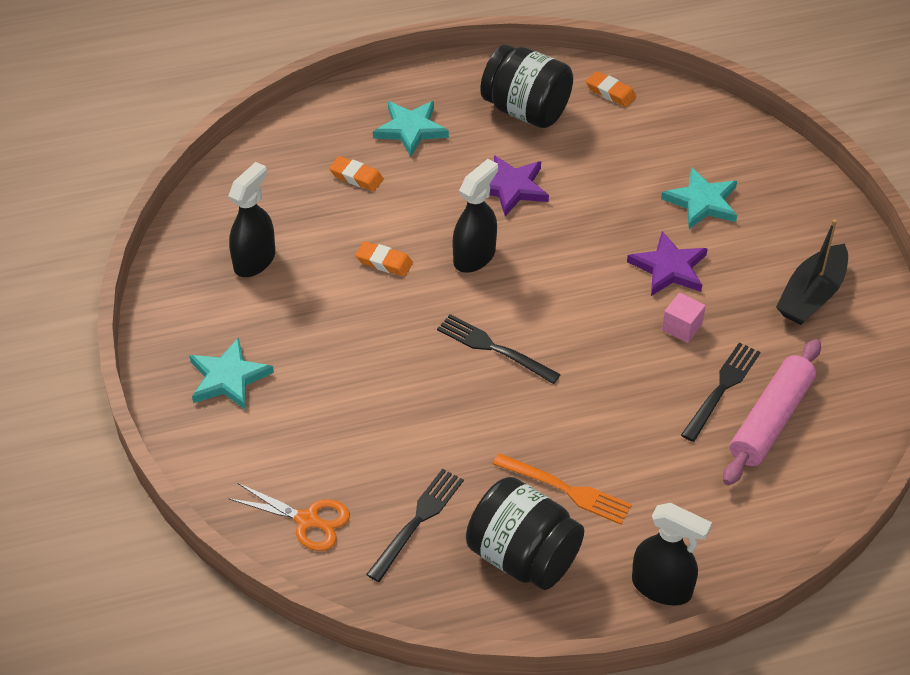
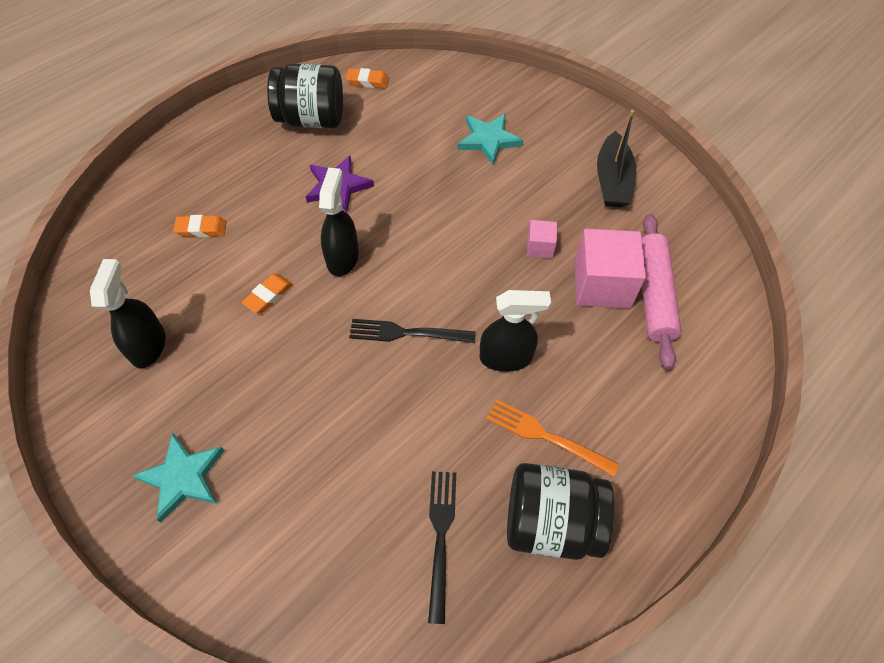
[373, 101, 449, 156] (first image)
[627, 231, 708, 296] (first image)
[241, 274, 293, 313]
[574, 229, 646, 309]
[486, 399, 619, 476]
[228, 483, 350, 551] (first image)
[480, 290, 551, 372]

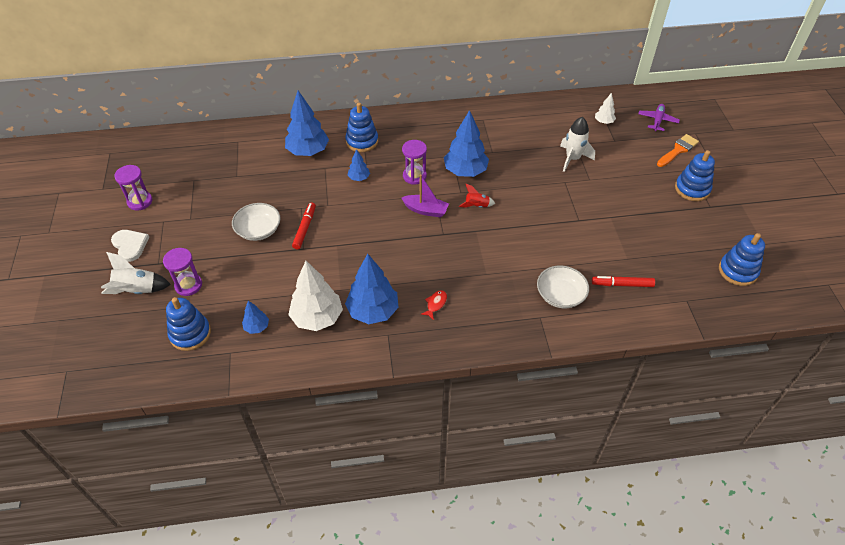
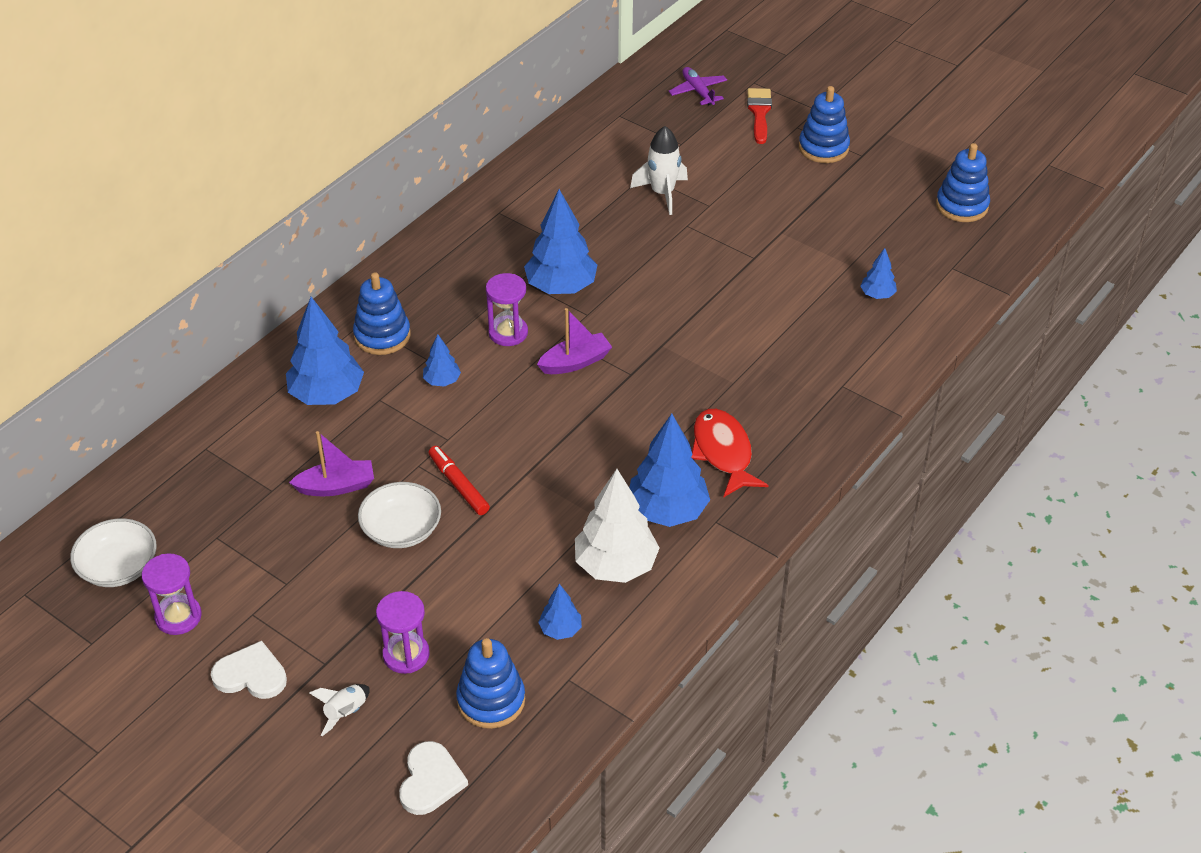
[595, 93, 616, 124] (first image)
[747, 88, 772, 144]
[459, 184, 495, 208] (first image)
[310, 684, 370, 736]
[70, 518, 157, 587]
[860, 248, 897, 299]
[691, 409, 768, 498]
[289, 431, 374, 496]
[399, 741, 468, 815]

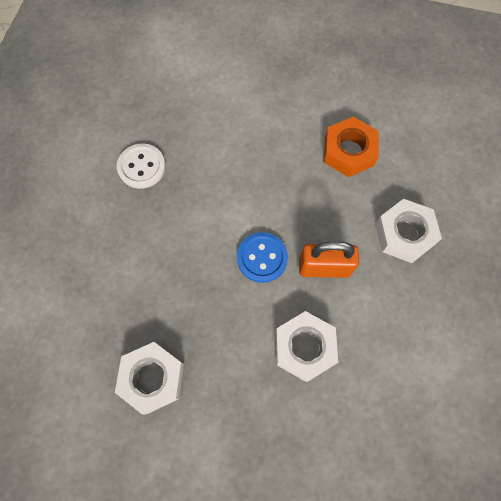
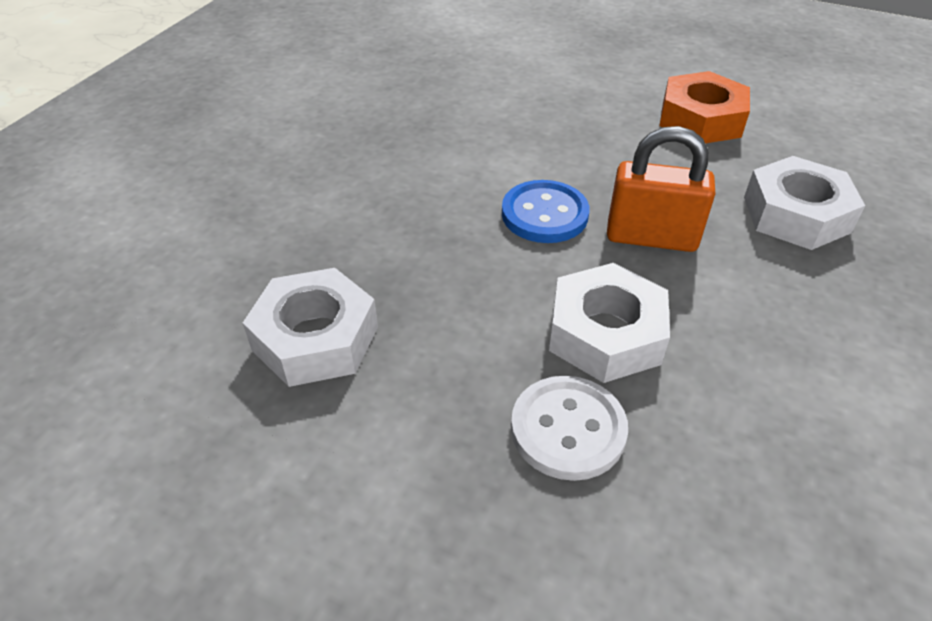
[511, 376, 628, 481]

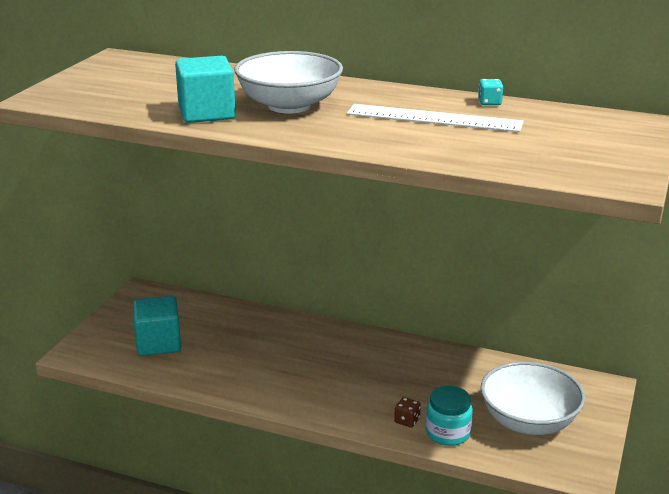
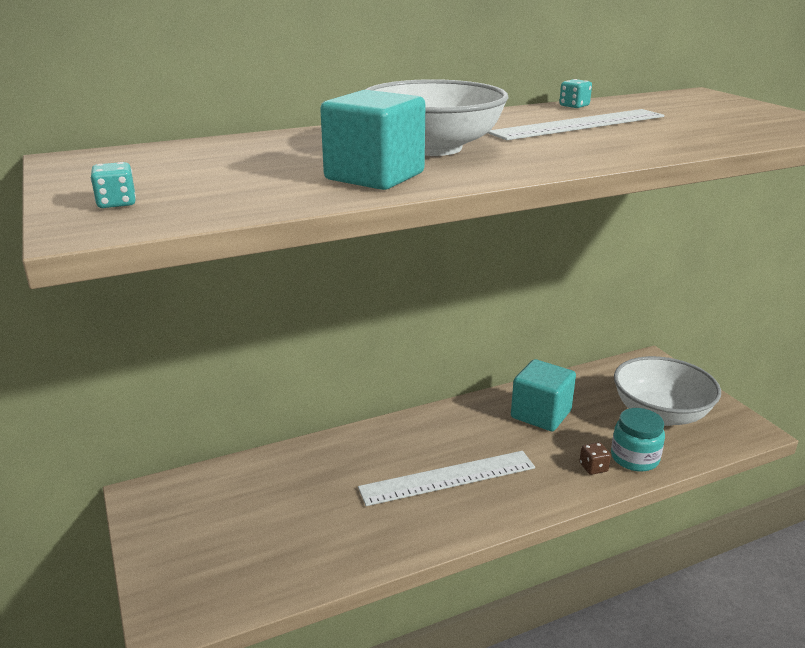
[511, 359, 576, 431]
[90, 162, 136, 208]
[358, 451, 535, 506]

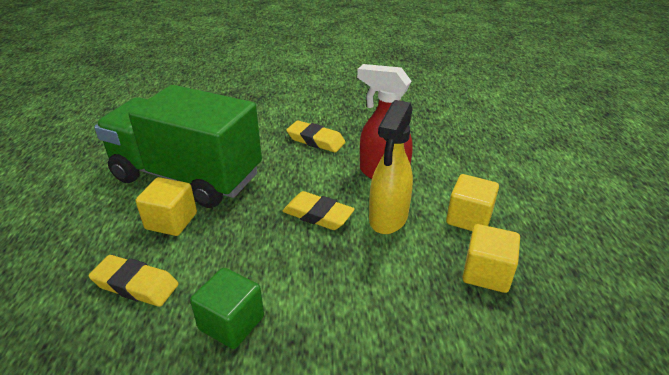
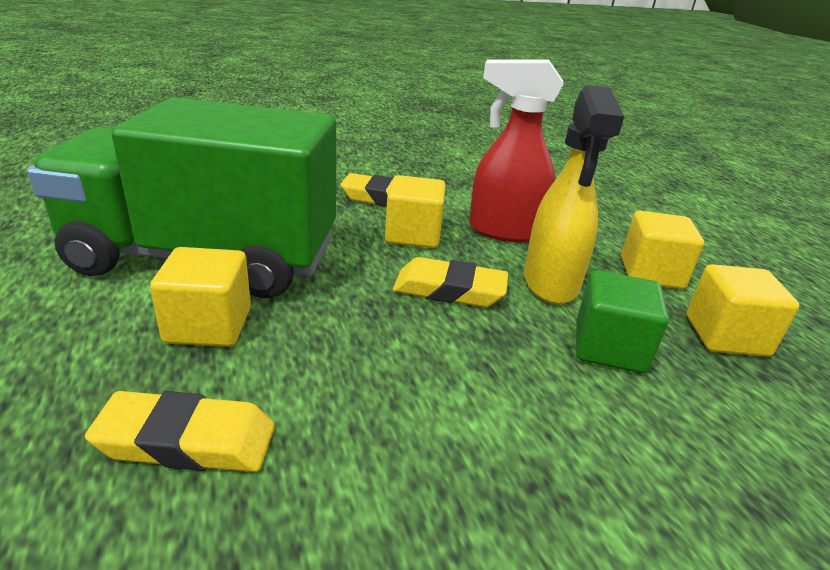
[576, 270, 669, 373]
[385, 175, 446, 248]

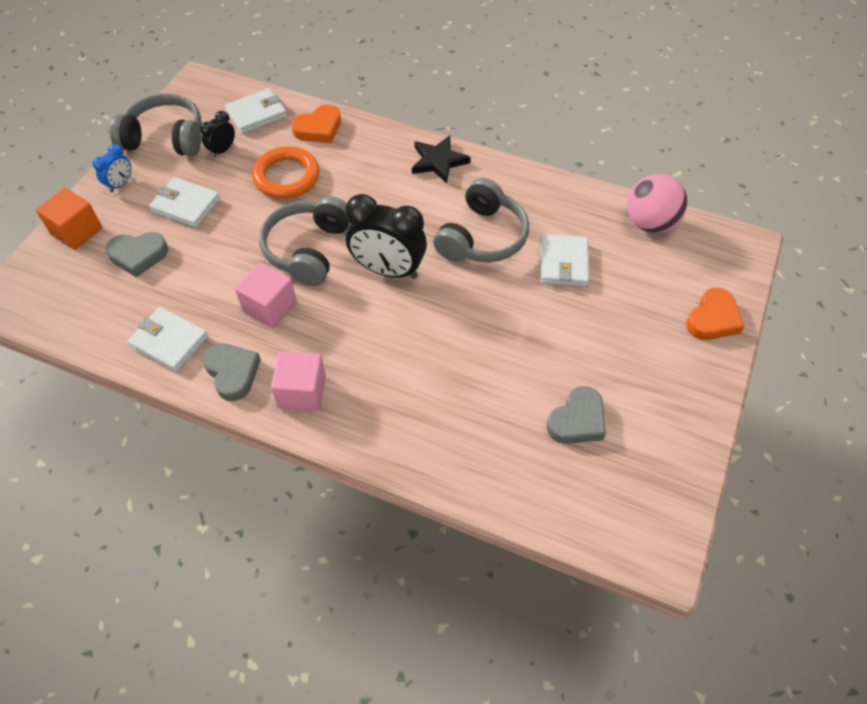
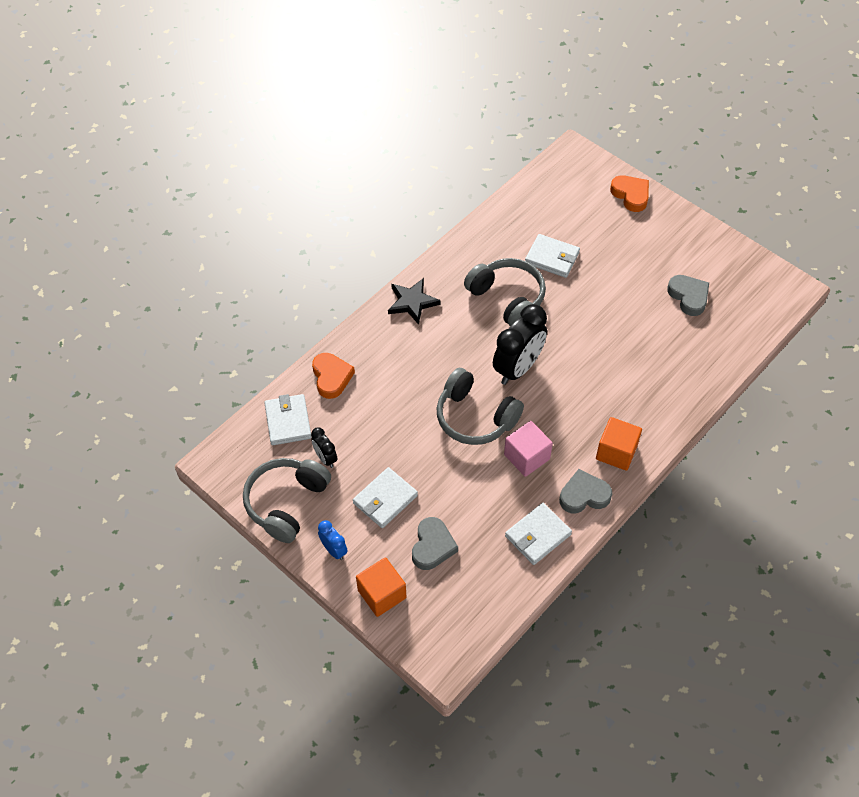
[252, 147, 319, 199] (first image)
[627, 174, 688, 233] (first image)
[596, 417, 642, 471]

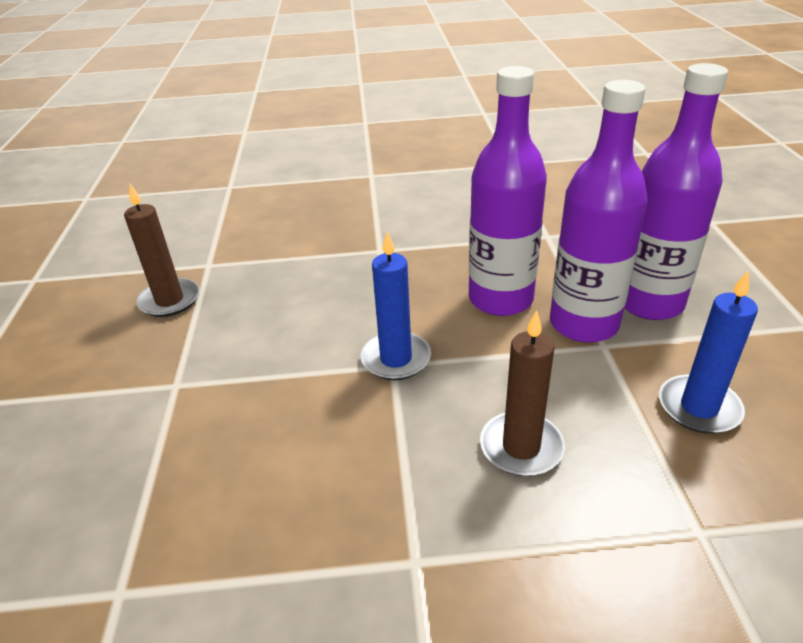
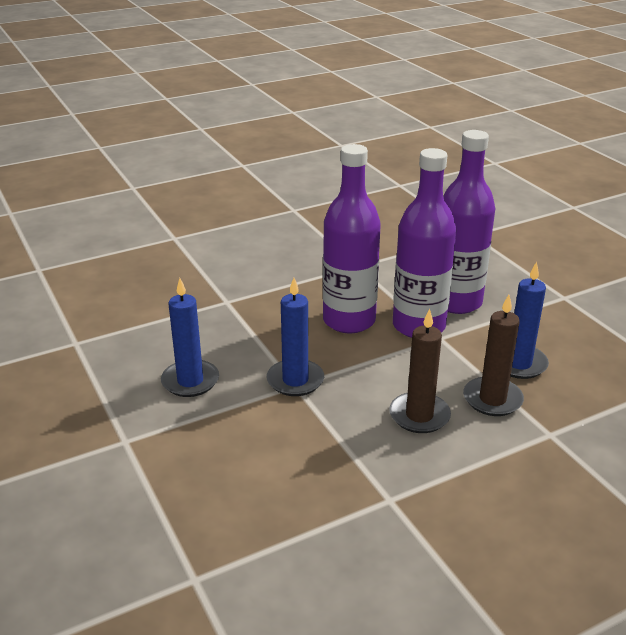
[463, 295, 524, 416]
[161, 278, 219, 397]

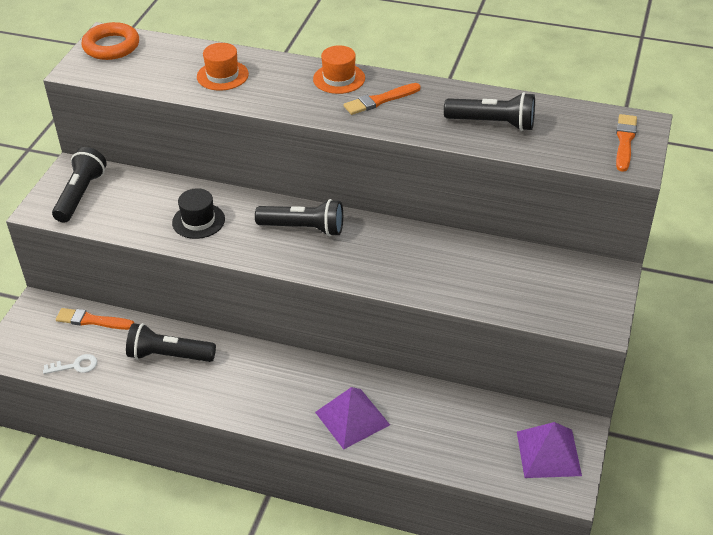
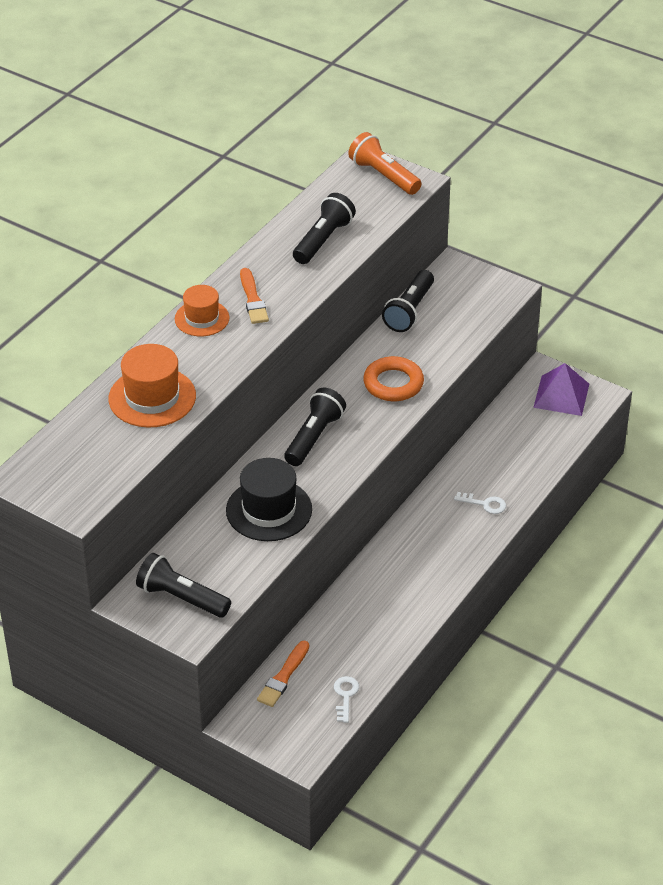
[363, 356, 424, 401]
[109, 344, 196, 428]
[348, 132, 421, 195]
[226, 458, 312, 541]
[382, 270, 434, 332]
[454, 492, 506, 514]

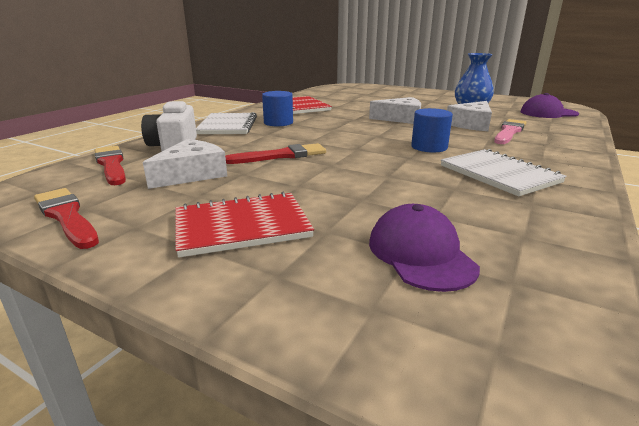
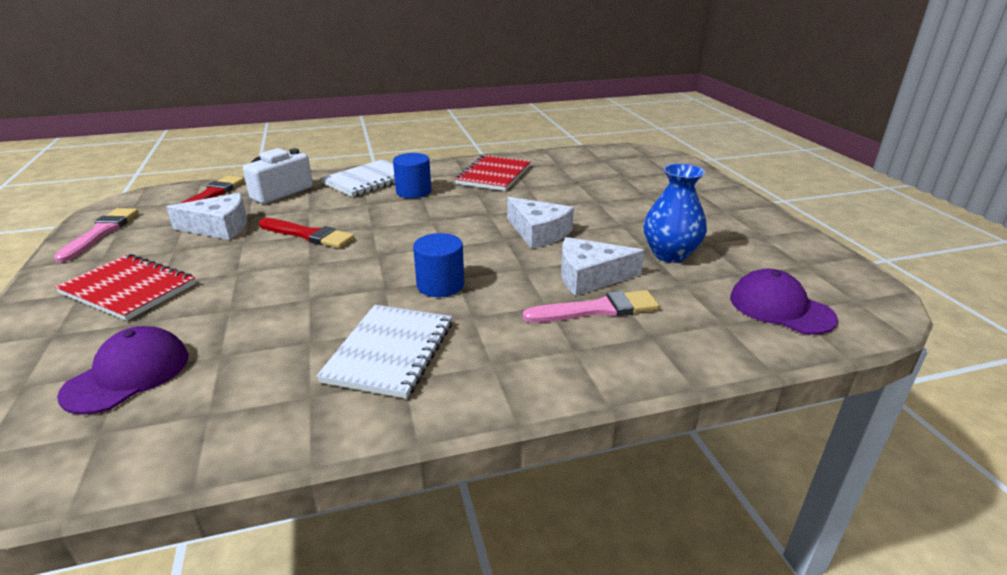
[54, 208, 139, 263]

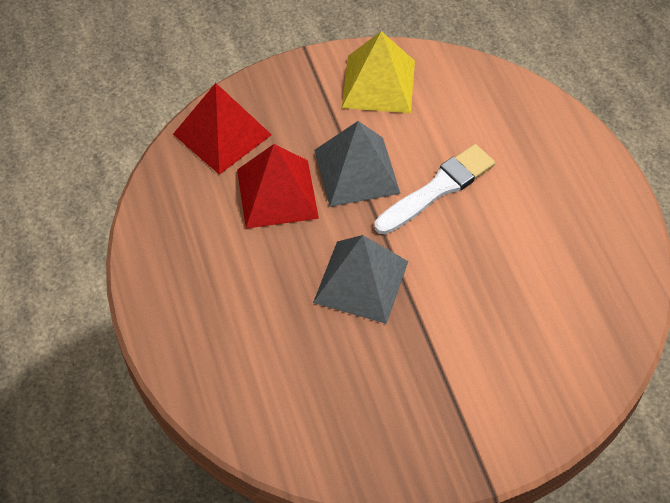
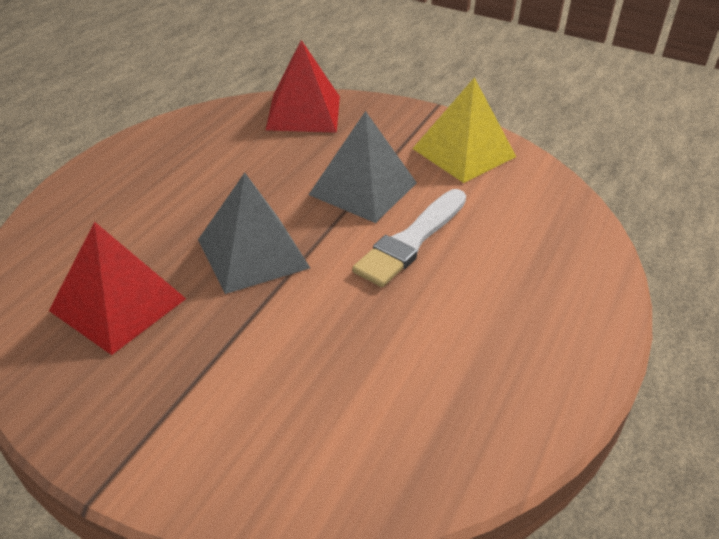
[49, 221, 186, 355]
[352, 189, 466, 287]

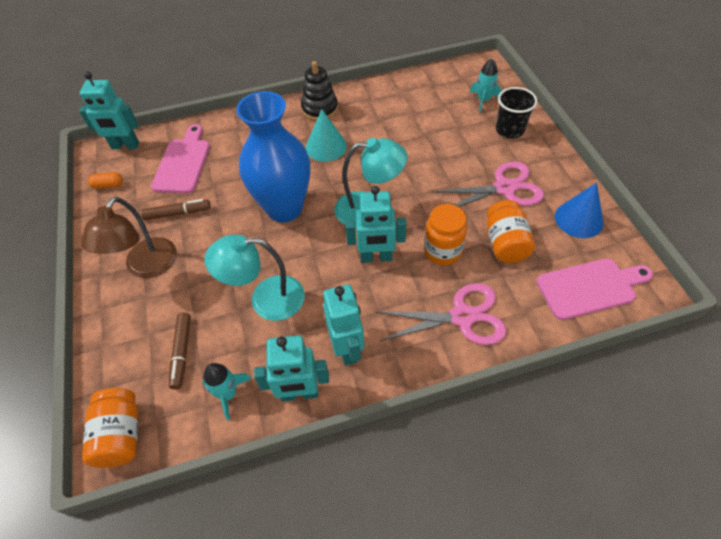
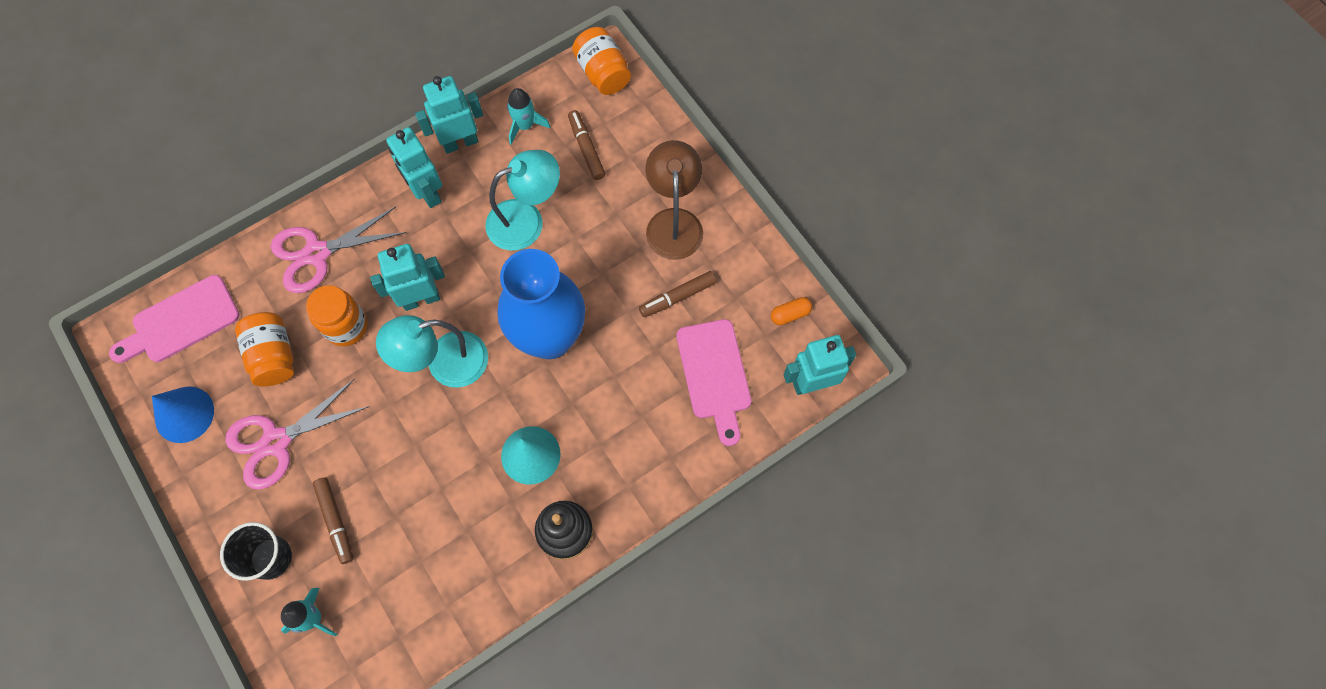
[313, 478, 353, 564]

